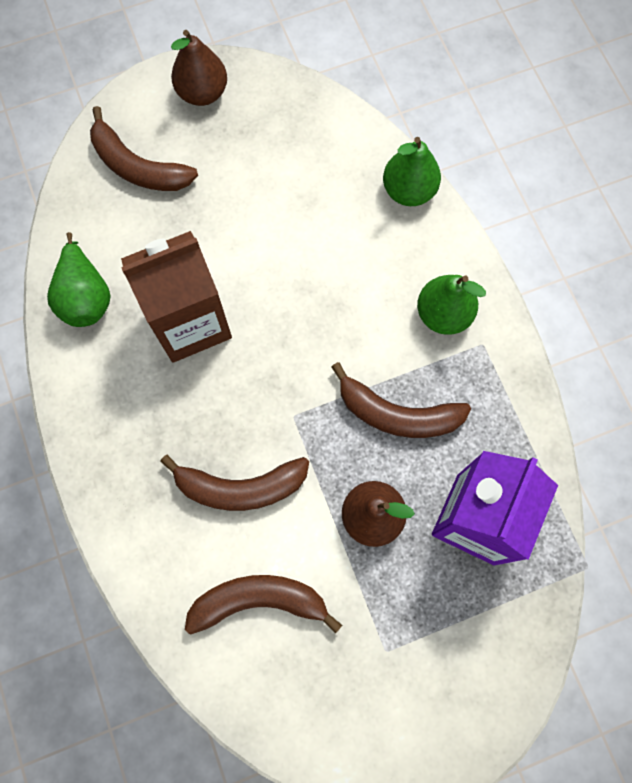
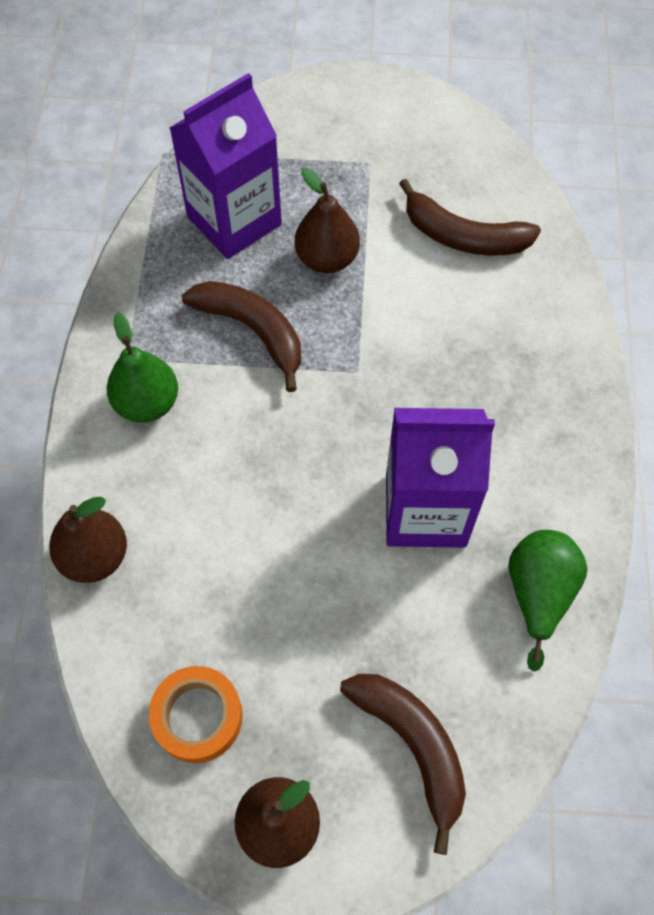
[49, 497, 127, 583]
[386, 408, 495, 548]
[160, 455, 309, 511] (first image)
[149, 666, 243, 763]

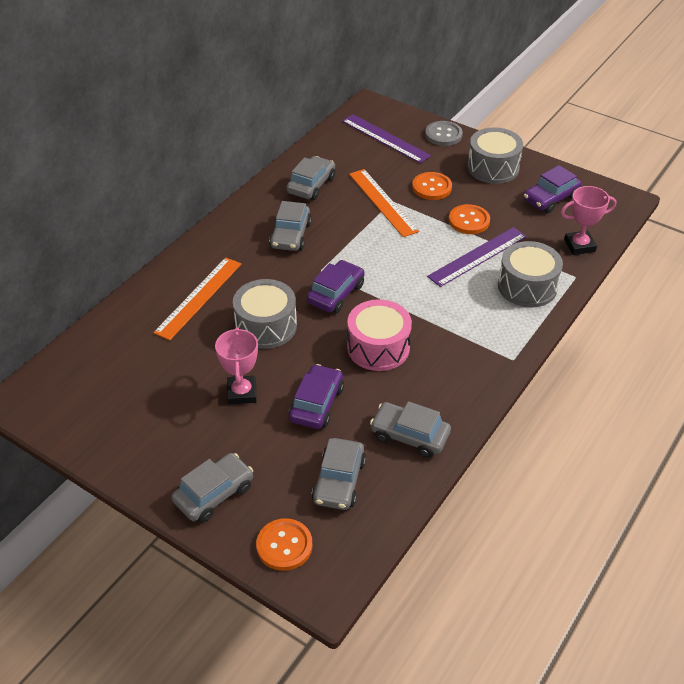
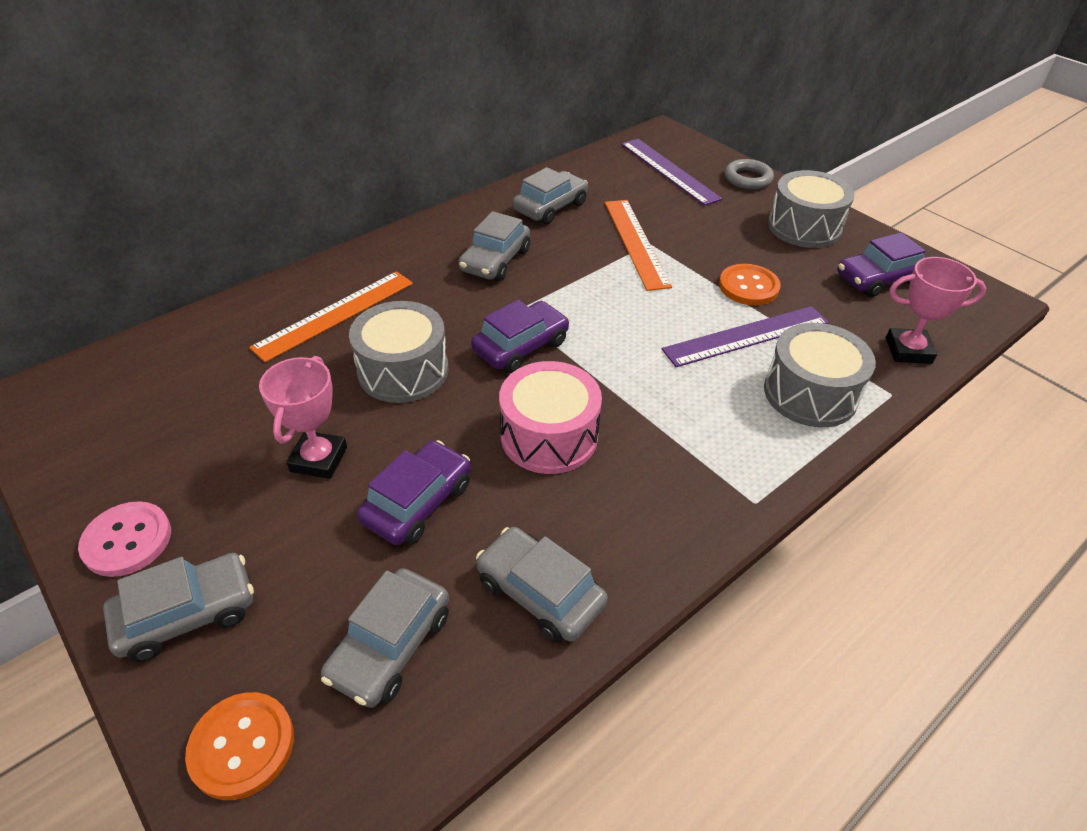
[725, 159, 774, 189]
[412, 172, 452, 200] (first image)
[78, 501, 171, 577]

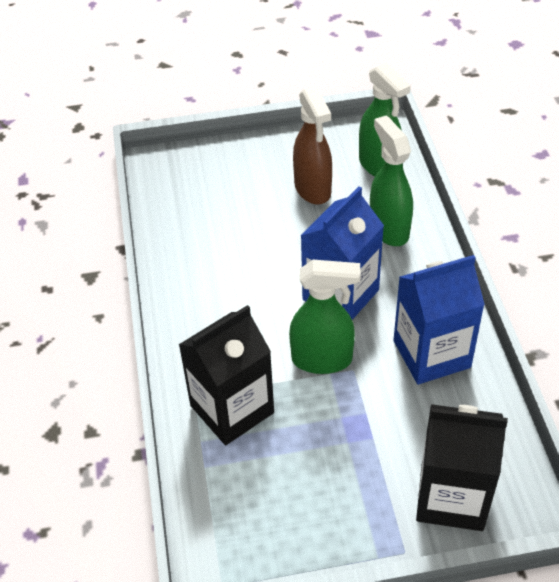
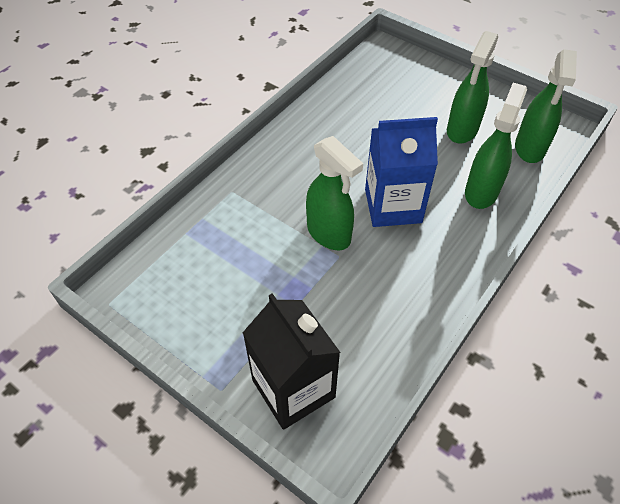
[447, 31, 498, 144]
[394, 255, 485, 384] (first image)
[179, 305, 274, 445] (first image)

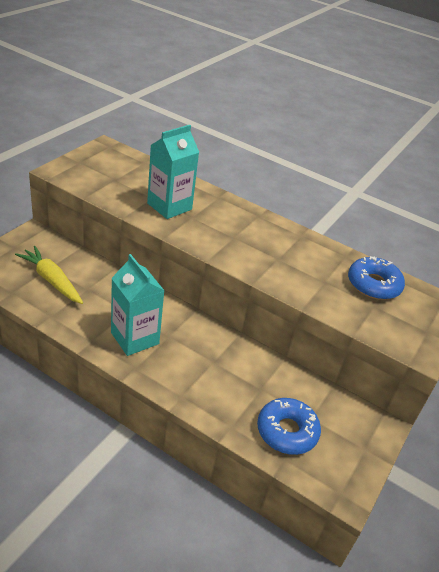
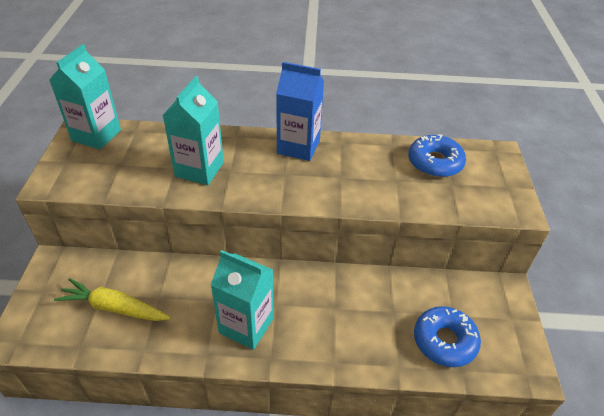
[49, 44, 121, 149]
[276, 62, 324, 161]

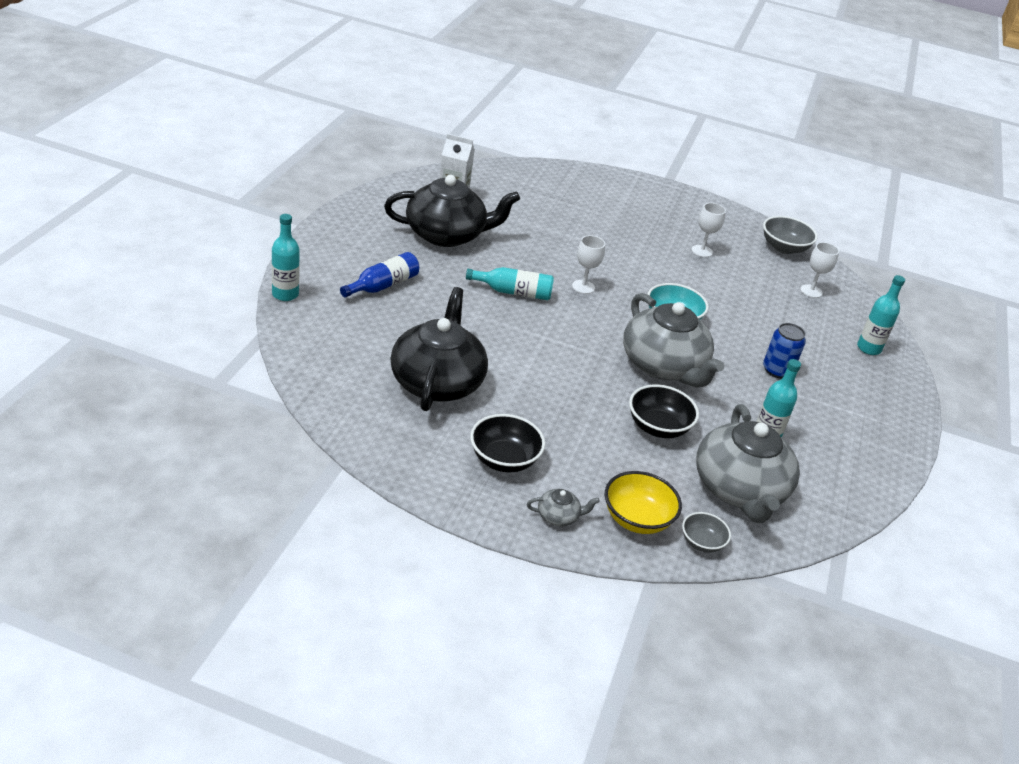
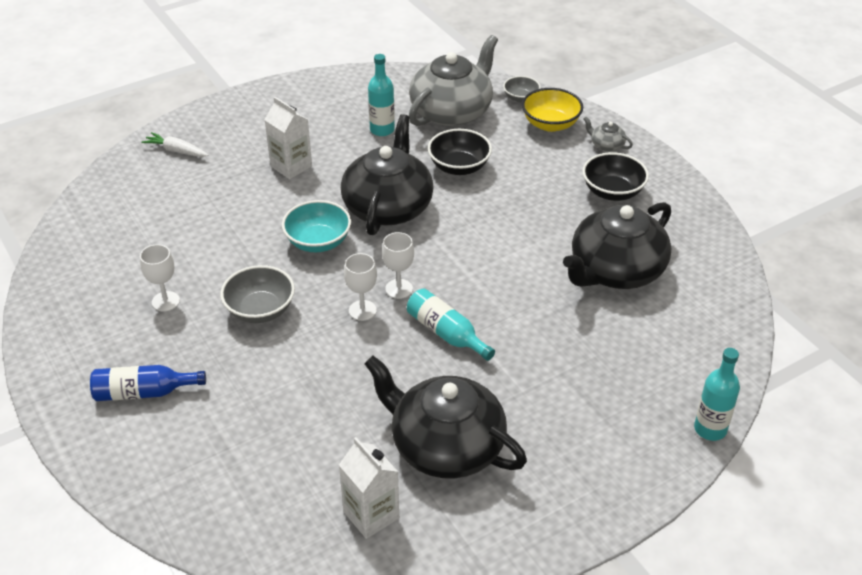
[220, 265, 295, 323]
[382, 232, 414, 299]
[90, 365, 206, 401]
[141, 132, 208, 157]
[341, 114, 434, 235]
[265, 97, 312, 179]

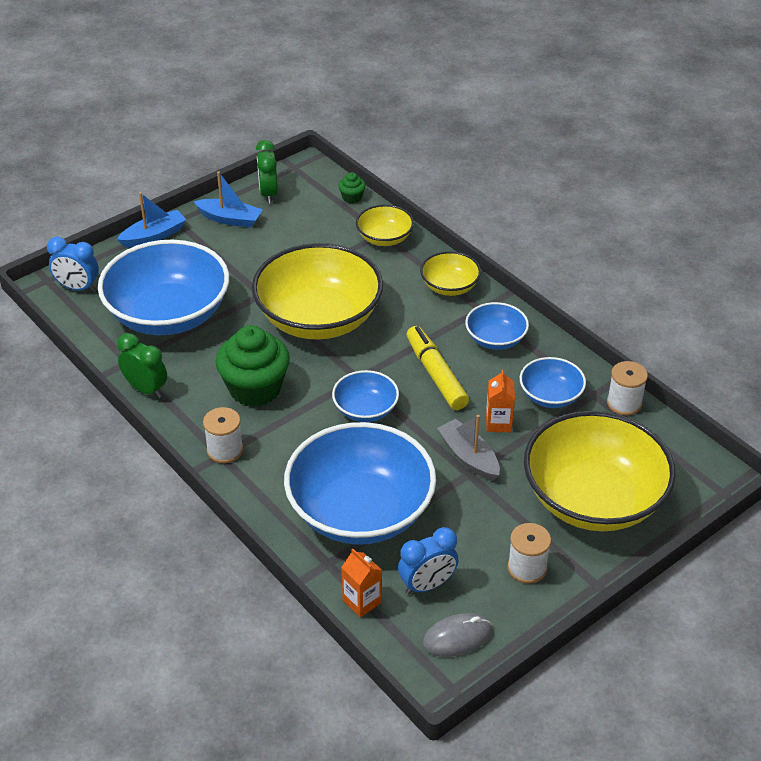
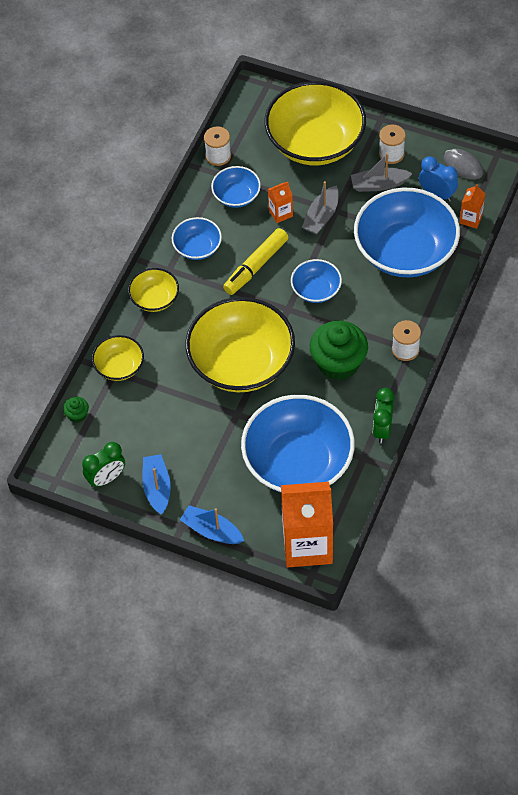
[281, 482, 333, 567]
[351, 153, 413, 192]

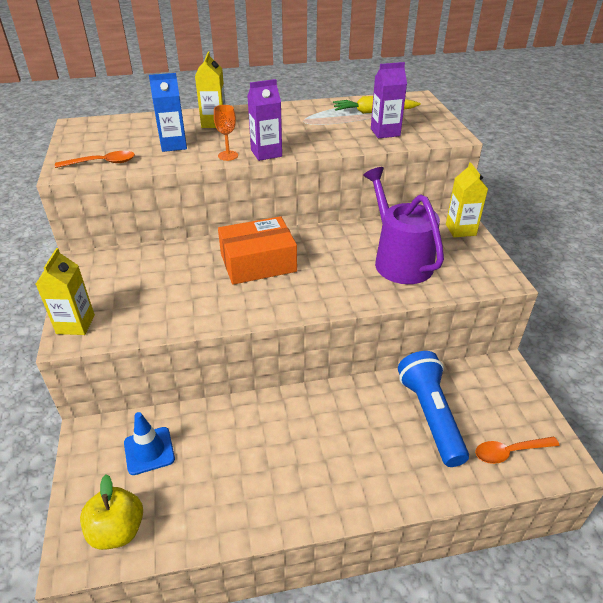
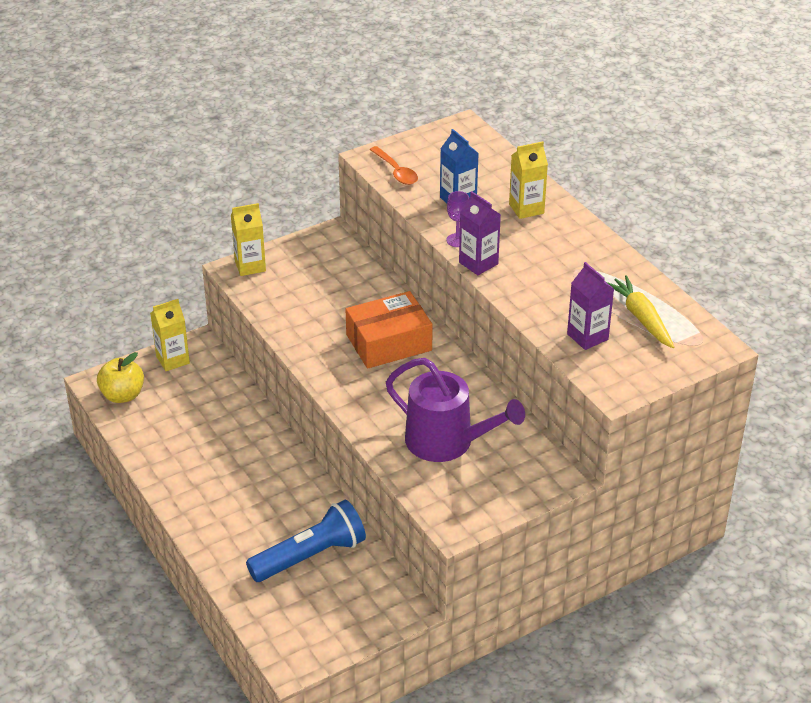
[446, 191, 469, 247]
[150, 299, 190, 371]
[386, 358, 525, 462]
[346, 291, 433, 369]
[124, 412, 175, 475] (first image)
[475, 437, 559, 464] (first image)

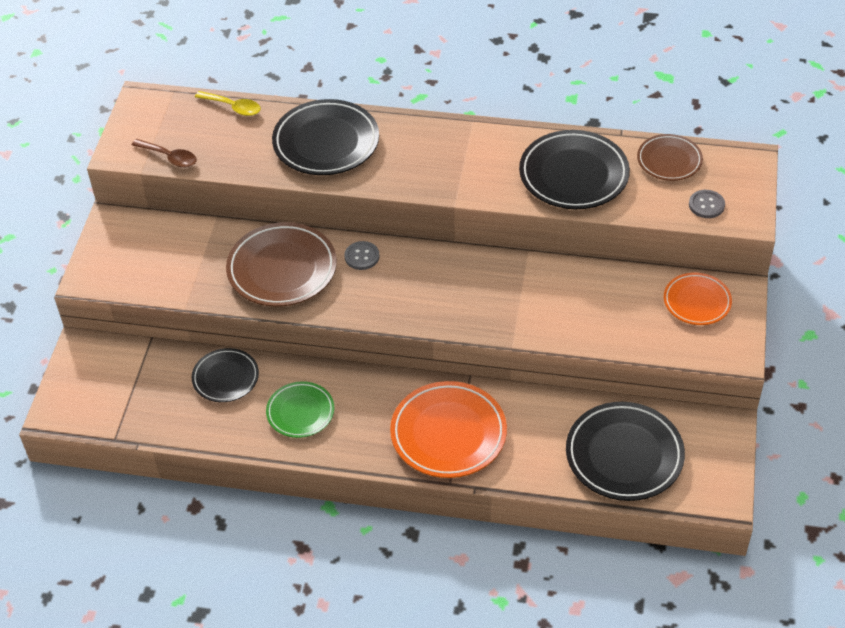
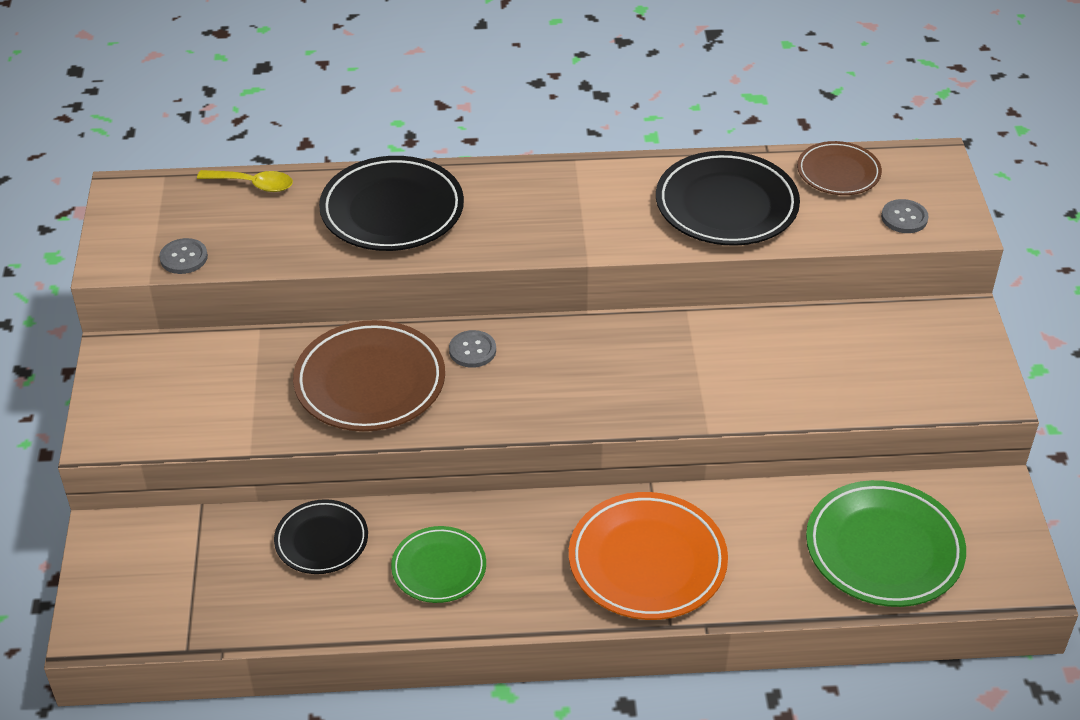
[159, 238, 208, 274]
[664, 273, 732, 325] (first image)
[806, 480, 966, 607]

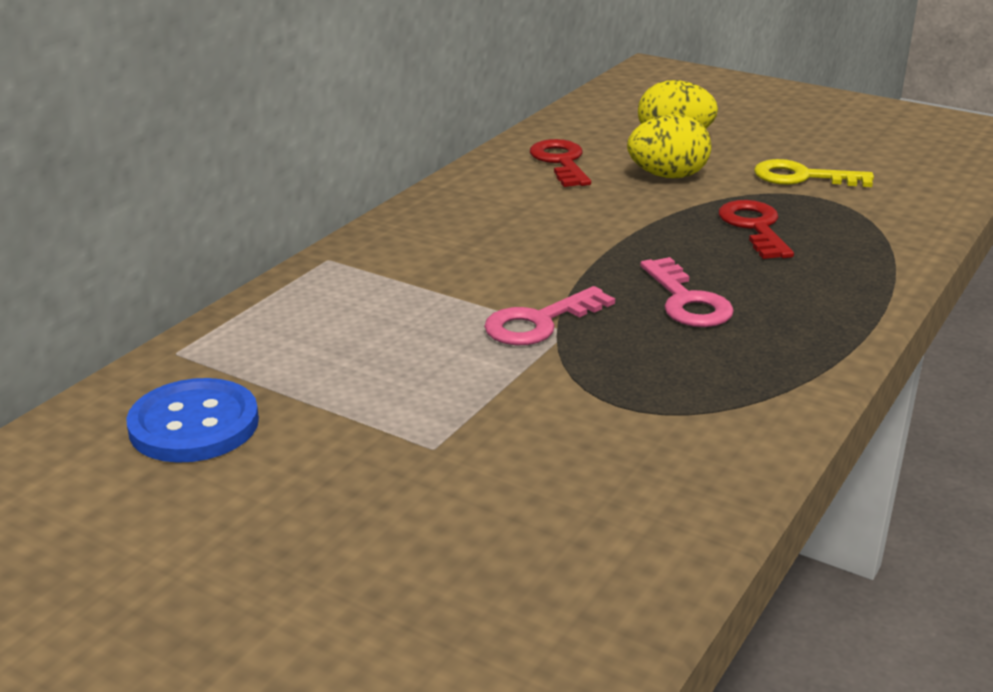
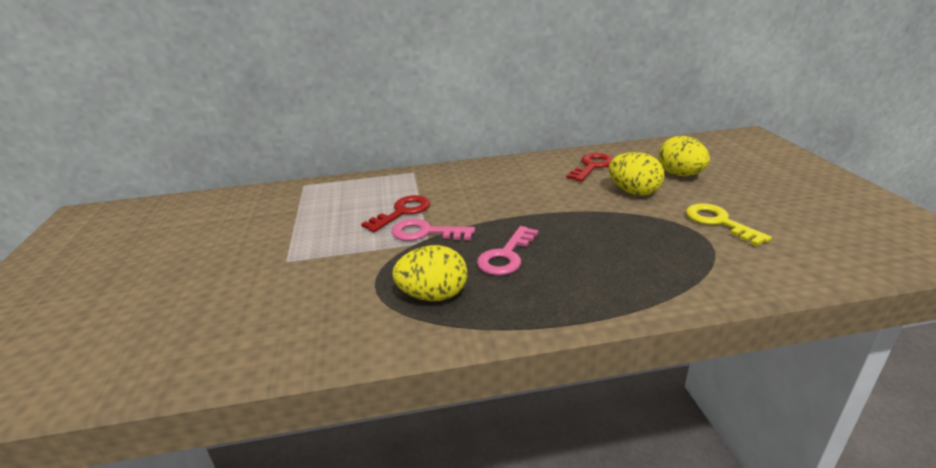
[361, 195, 430, 232]
[126, 378, 259, 463] (first image)
[392, 245, 467, 301]

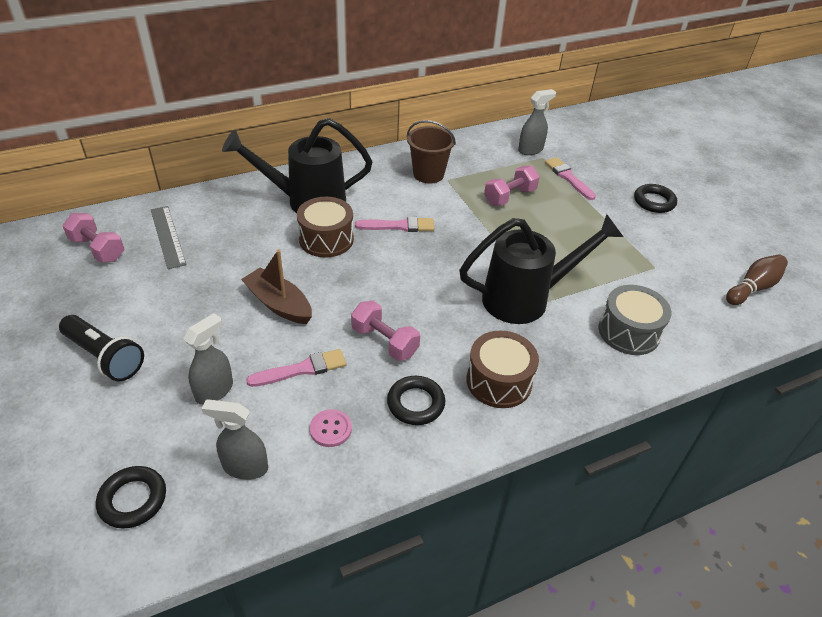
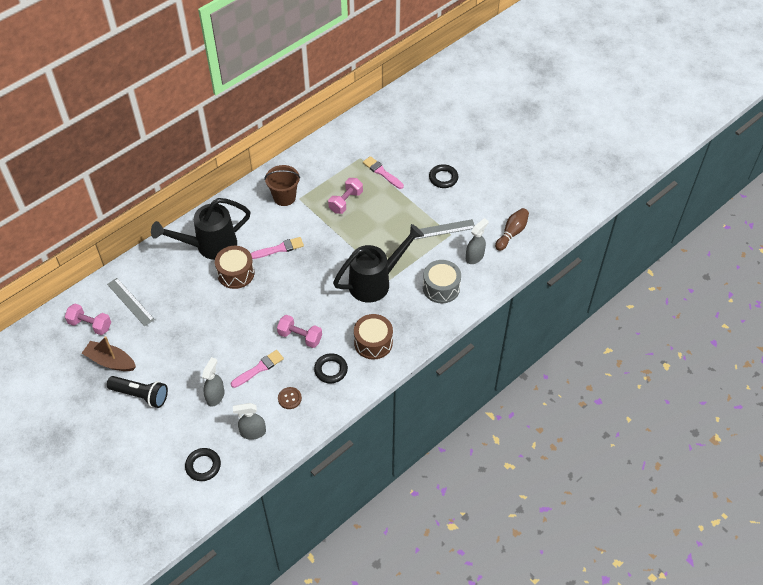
[466, 218, 488, 264]
[82, 336, 136, 371]
[278, 387, 302, 409]
[414, 219, 475, 240]

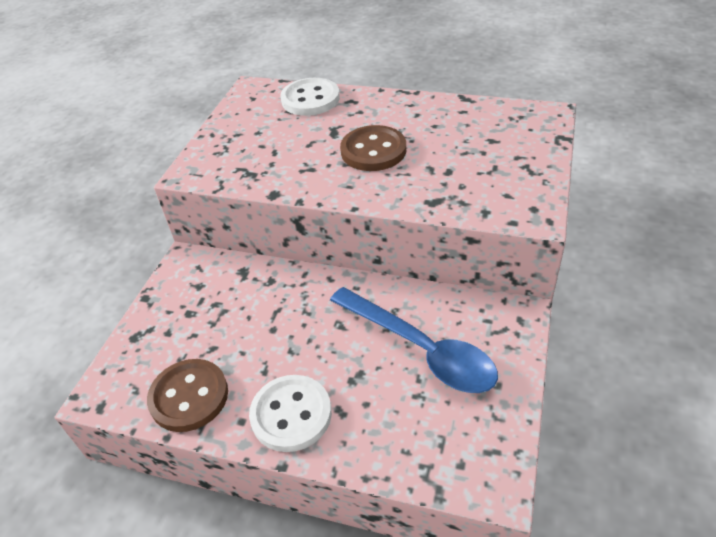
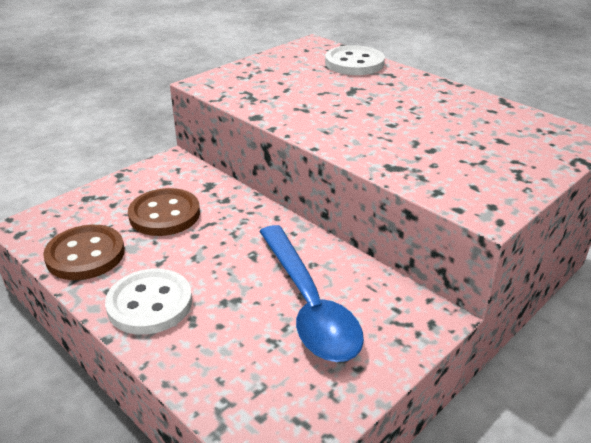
[128, 188, 200, 236]

